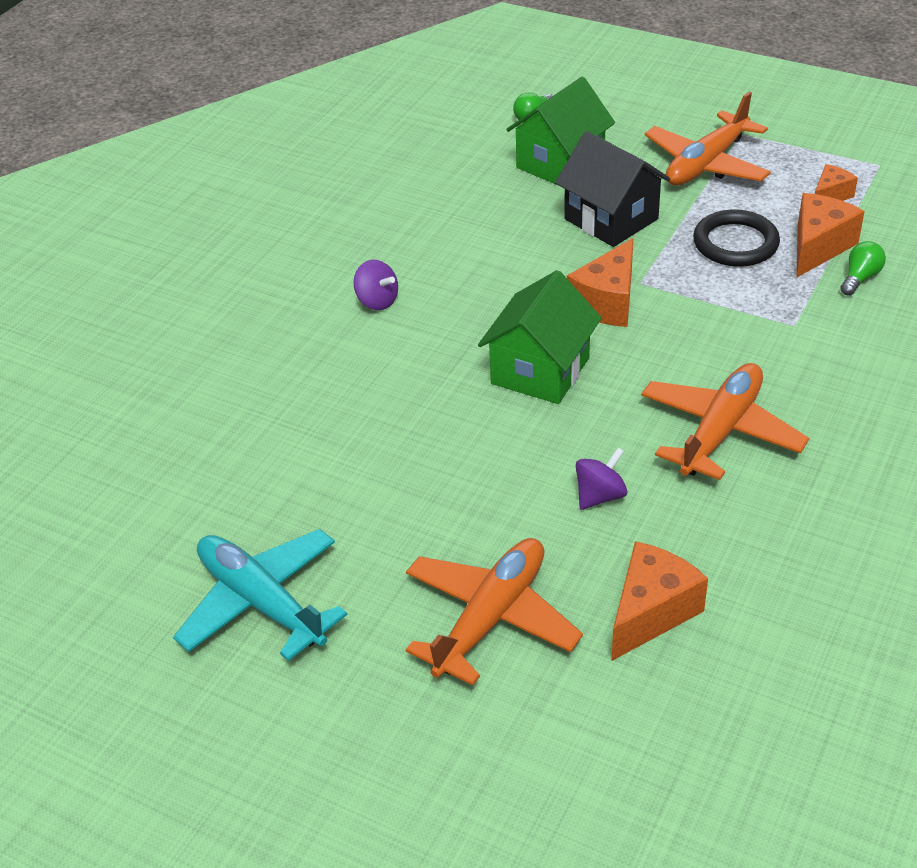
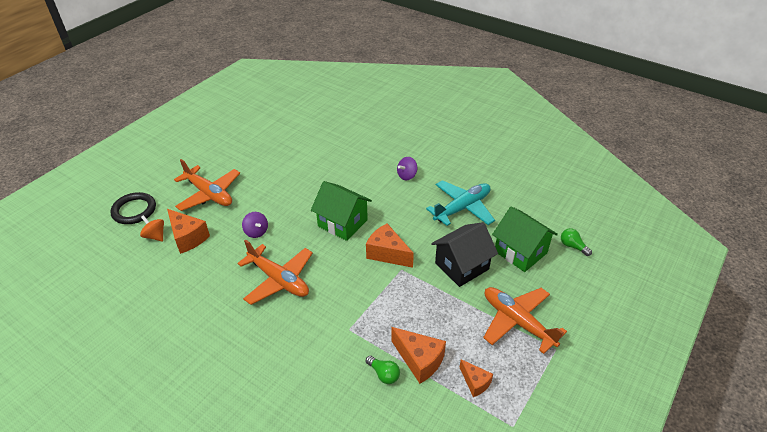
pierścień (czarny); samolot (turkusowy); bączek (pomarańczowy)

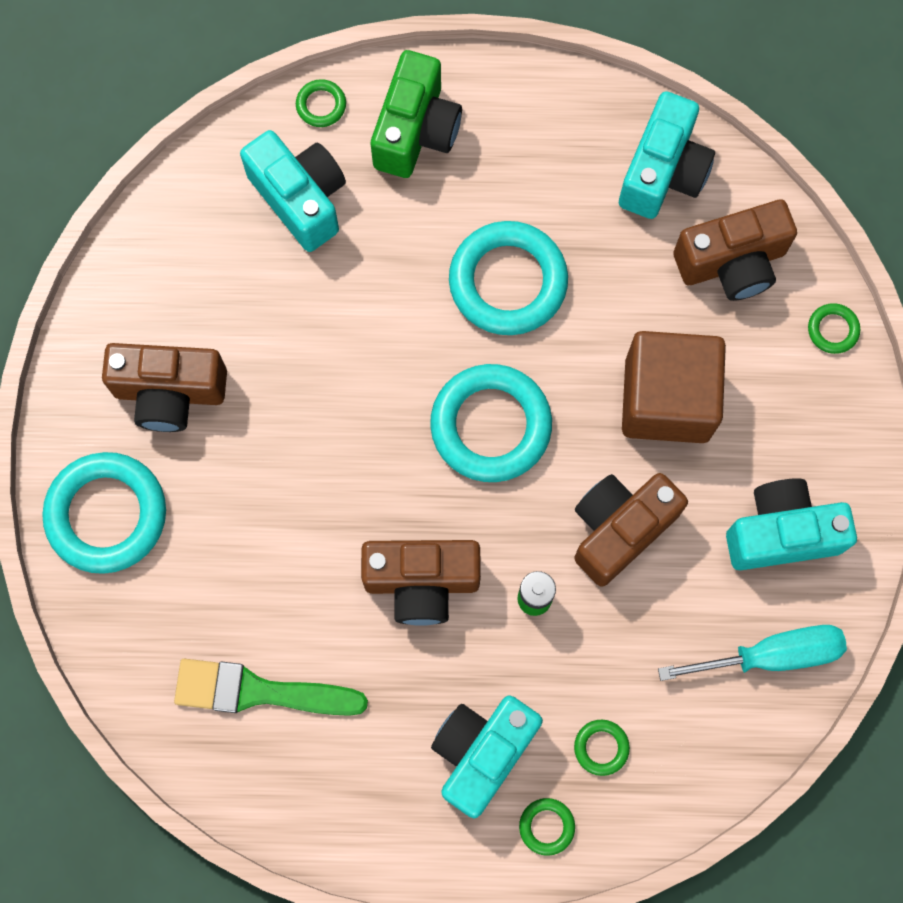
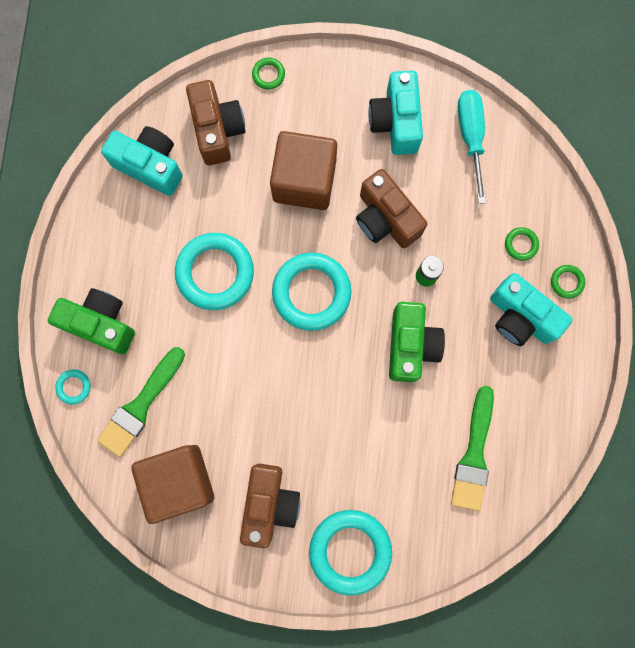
pierścień (turkusowy) (1st from left); pędzel (zielony) (1st from left); aparat fotograficzny (zielony) (2nd from left); sześcian (brązowy) (1st from left)

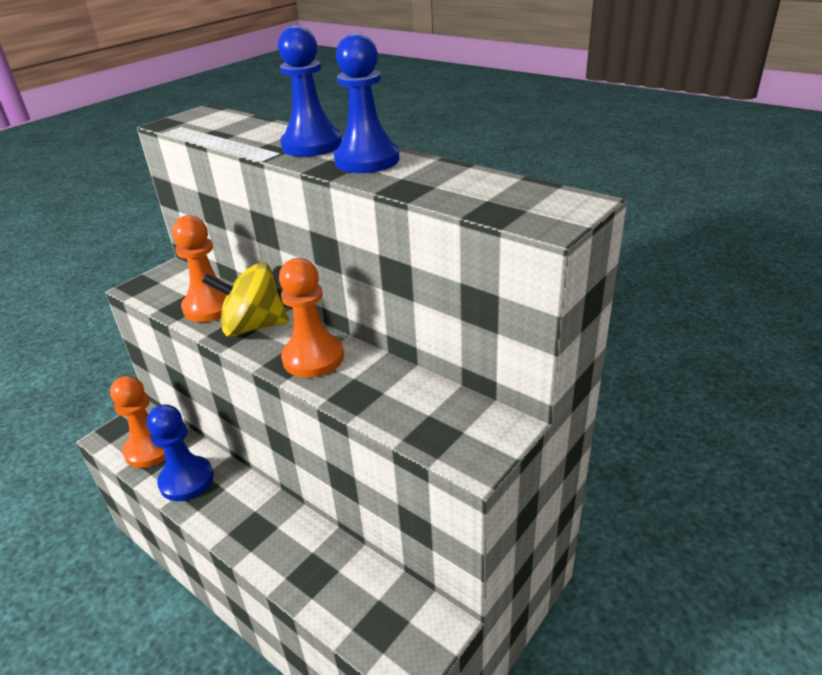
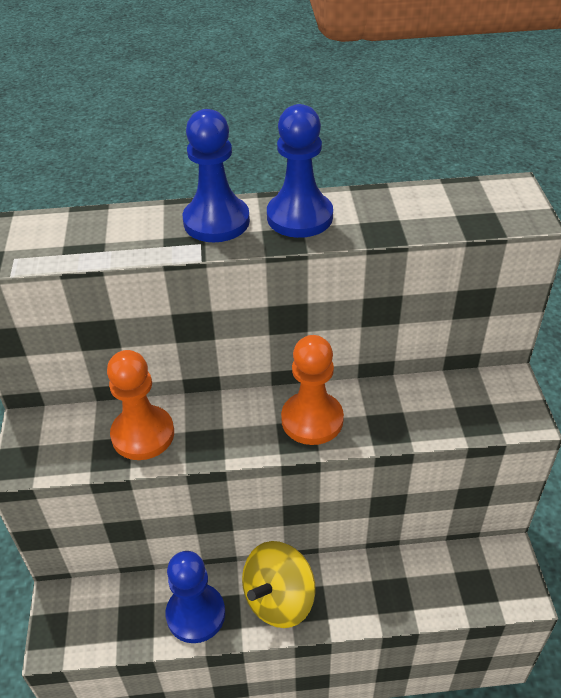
bączek (żółty); pionek (pomarańczowy) (1st from left in the first image)

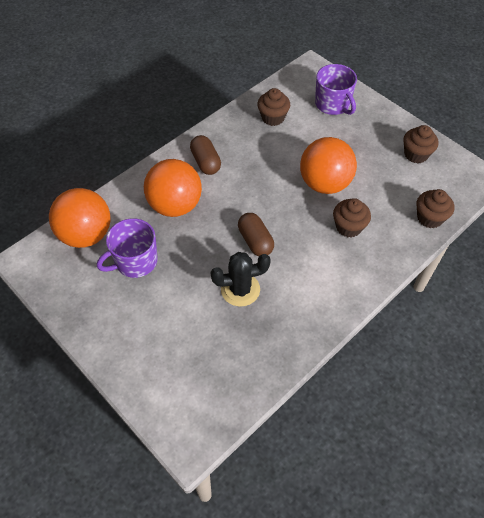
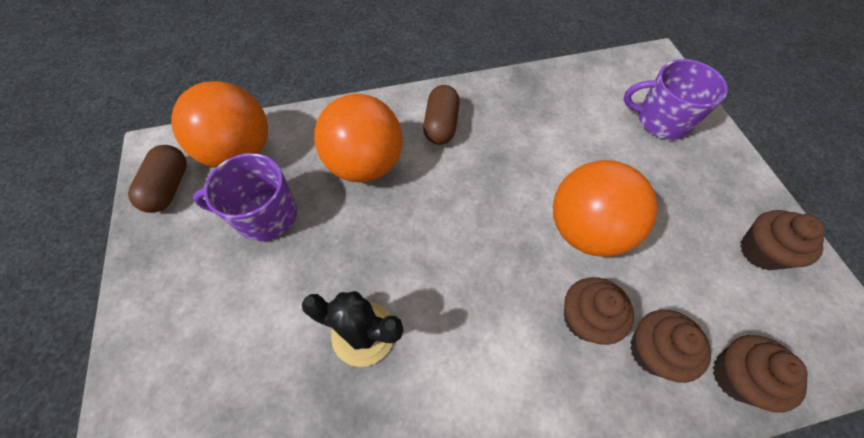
kubek (fioletowy) (2nd from left); muffinka (brązowy) (2nd from left); kapsułka (brązowy) (1st from left)

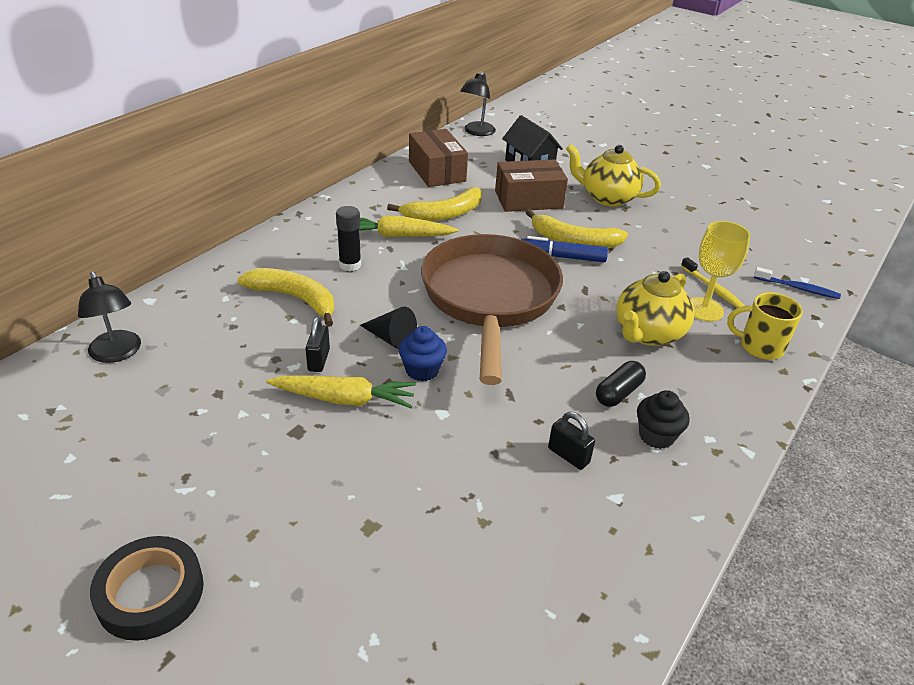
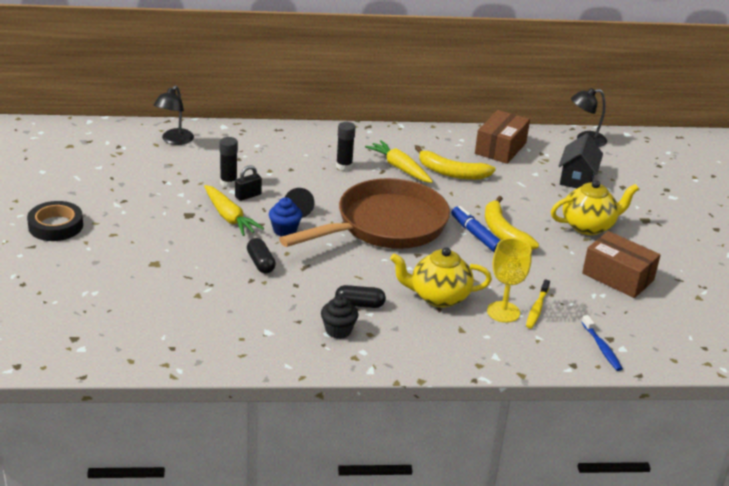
imbryk (żółty) (2nd from left); pudełko (brązowy) (2nd from left); banan (żółty) (1st from left in the first image); kubek (żółty); kłódka (czarny) (2nd from left in the first image); klej w sztyfcie (czarny) (1st from left); kapsułka (czarny) (1st from left)

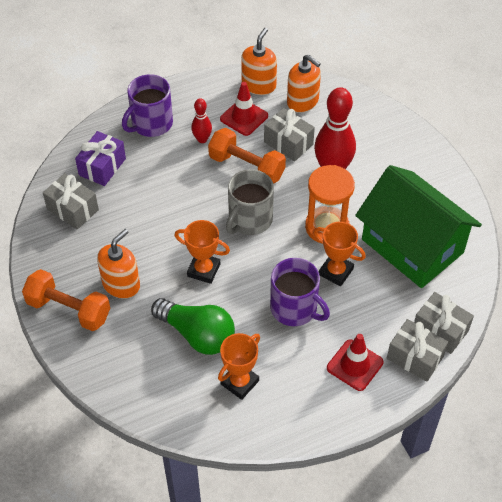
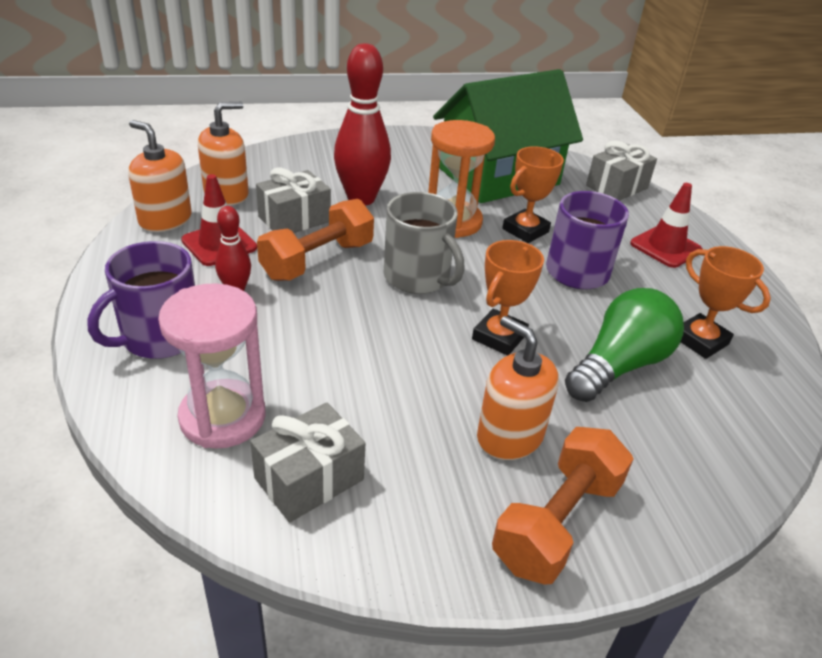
kubek (fioletowy) (1st from left); klepsydra (różowy); prezent (szary) (3rd from left in the first image)

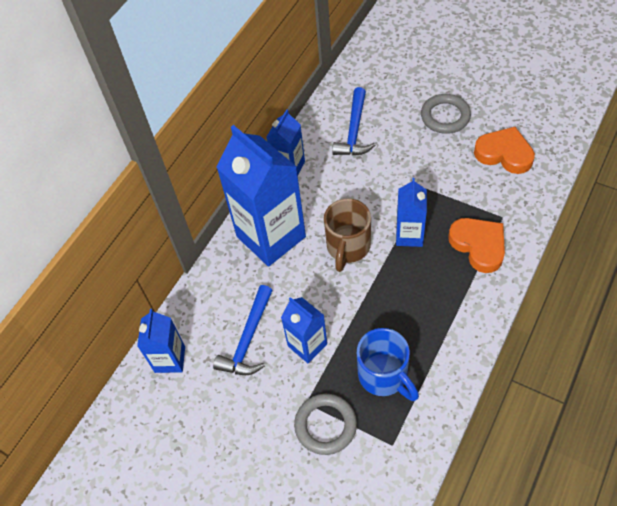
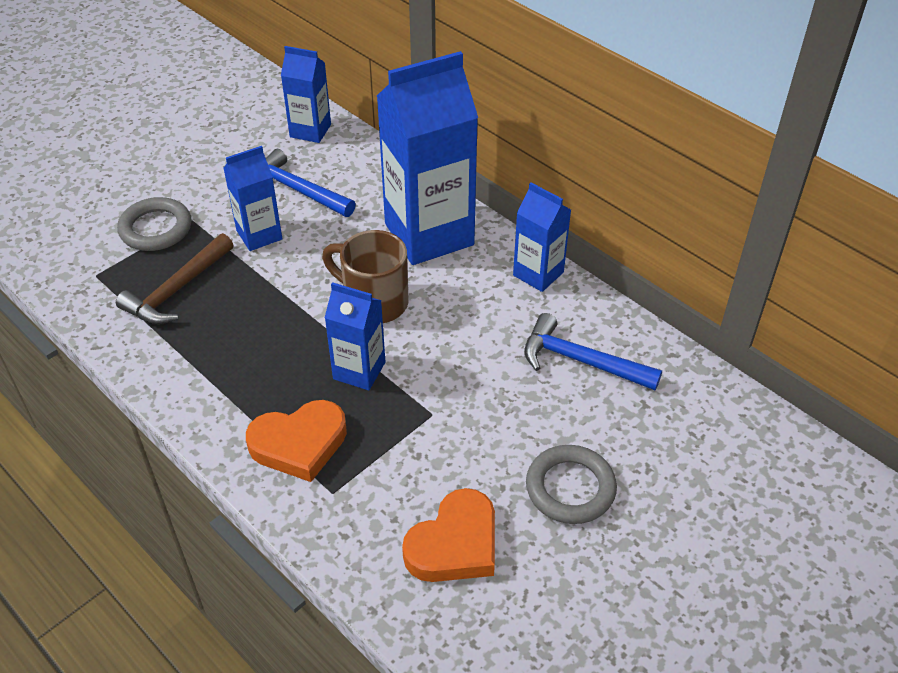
młotek (brązowy)

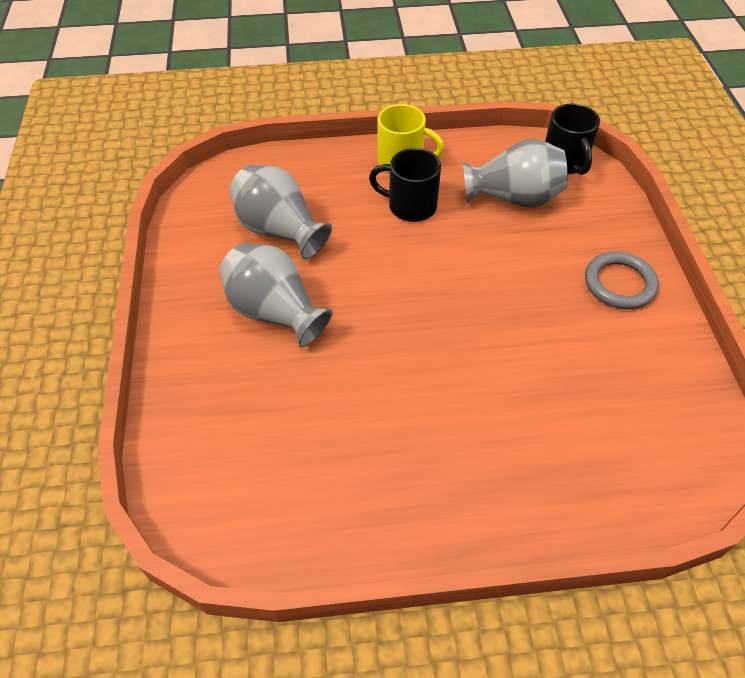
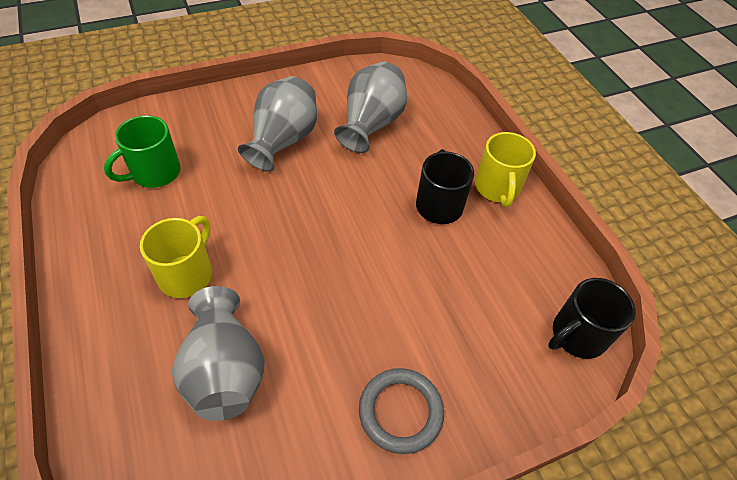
wazon (szary) (1st from left); kubek (zielony); kubek (żółty) (1st from left)

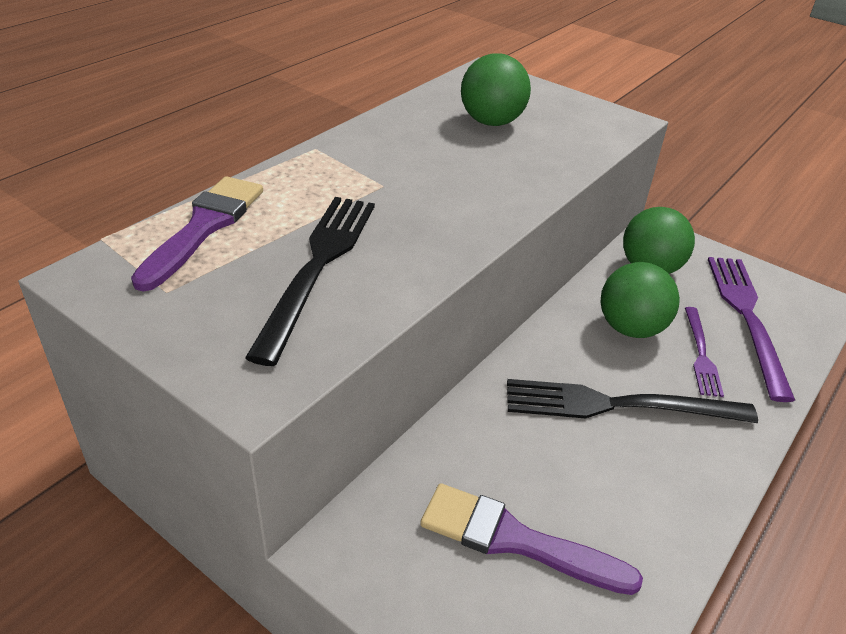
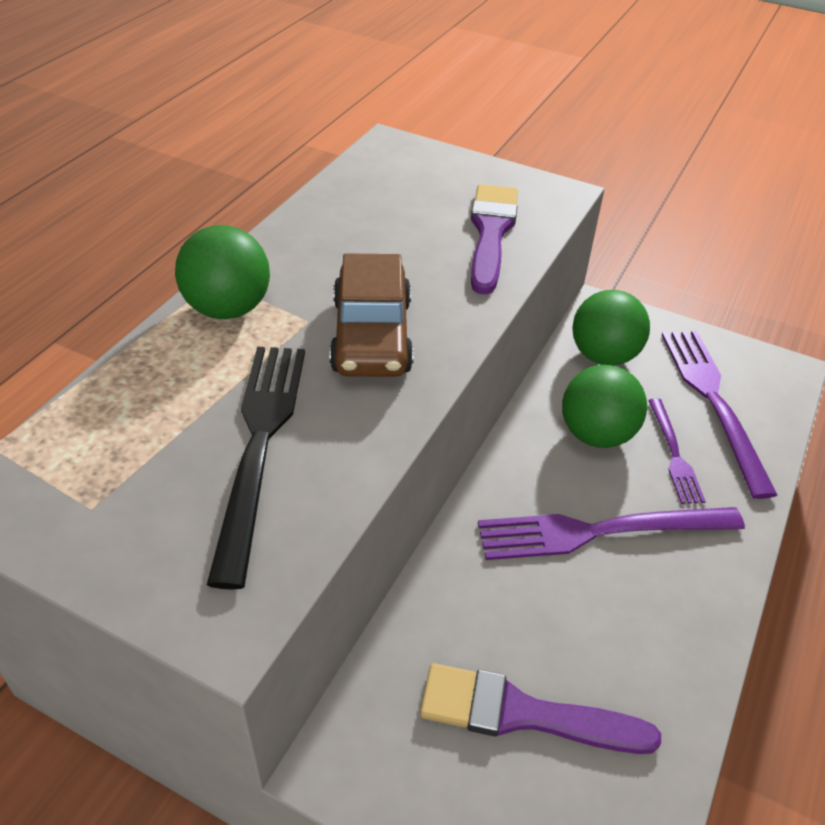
piłka (zielony) (1st from left); pędzel (fioletowy) (1st from left); widelec (fioletowy) (1st from left); samochód (brązowy)

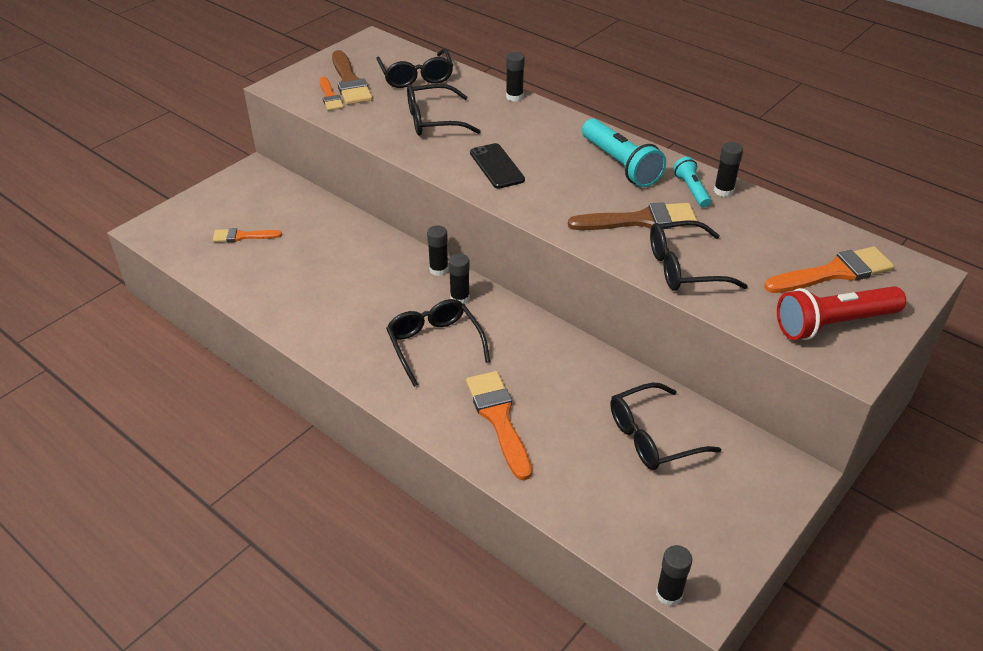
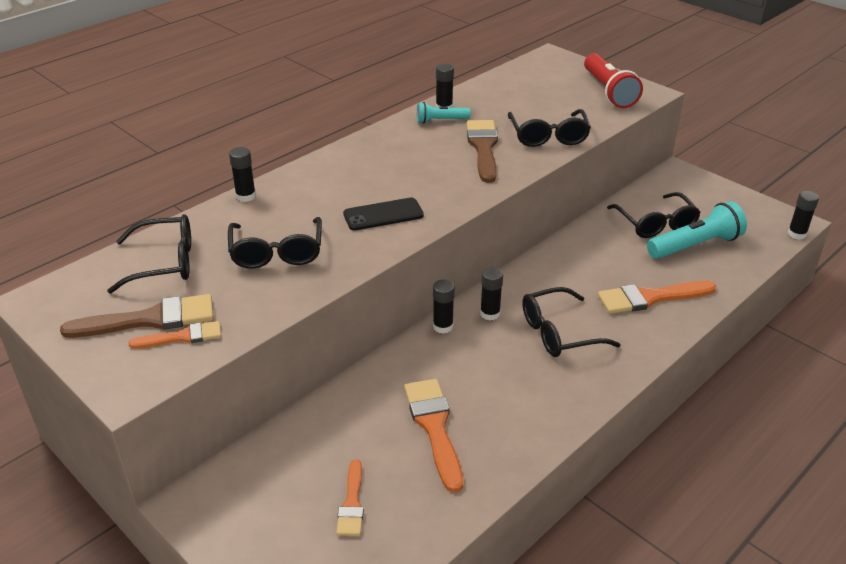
latarka (turkusowy) (2nd from left); pędzel (pomarańczowy) (3rd from left)

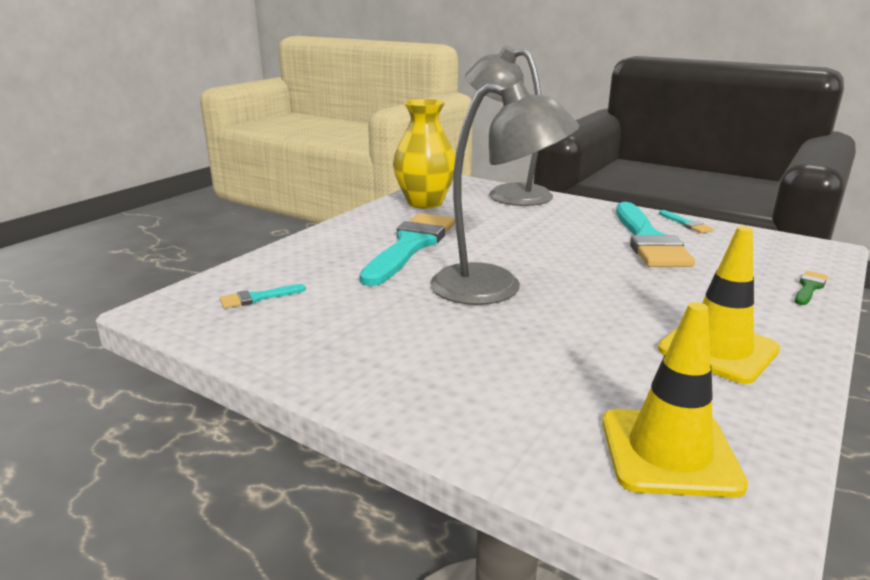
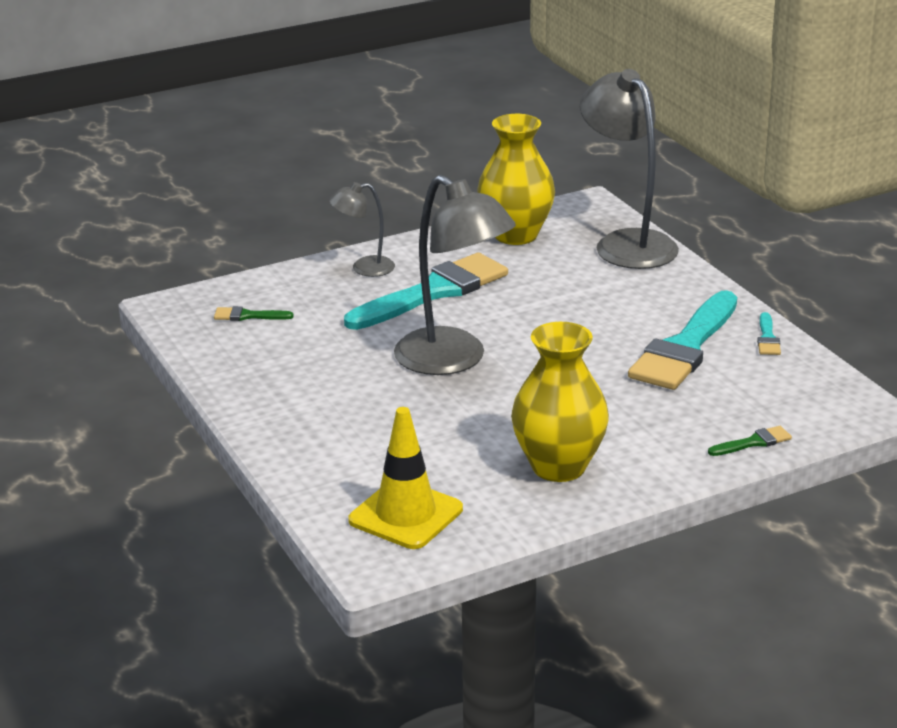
wazon (żółty) (2nd from left); pędzel (zielony) (1st from left); lampka (szary) (1st from left)

